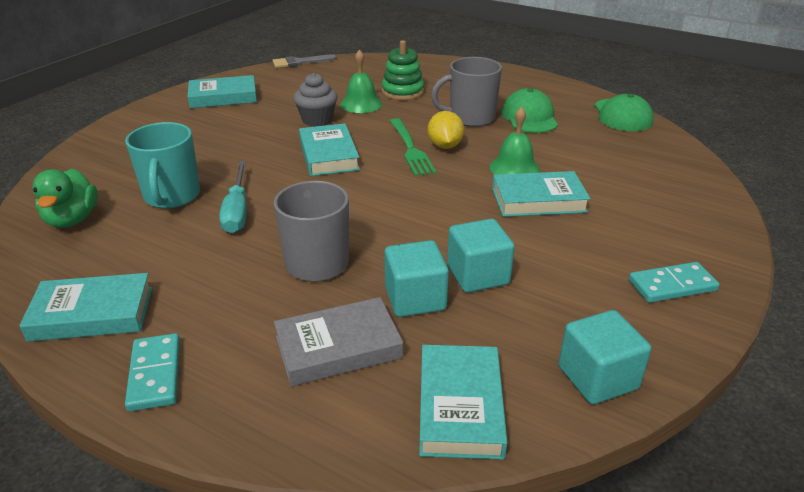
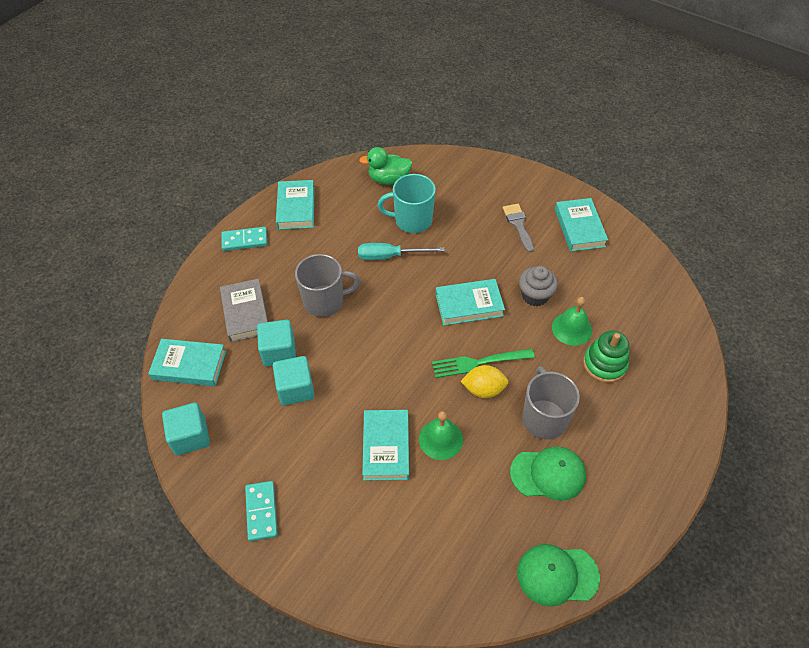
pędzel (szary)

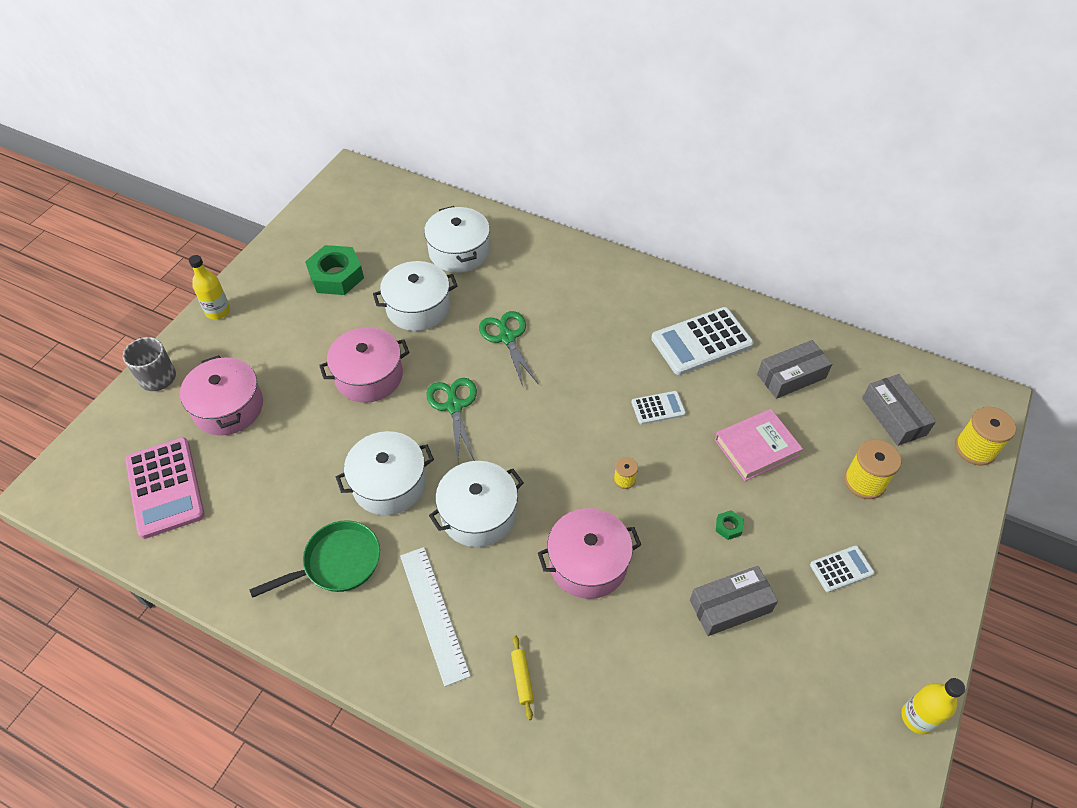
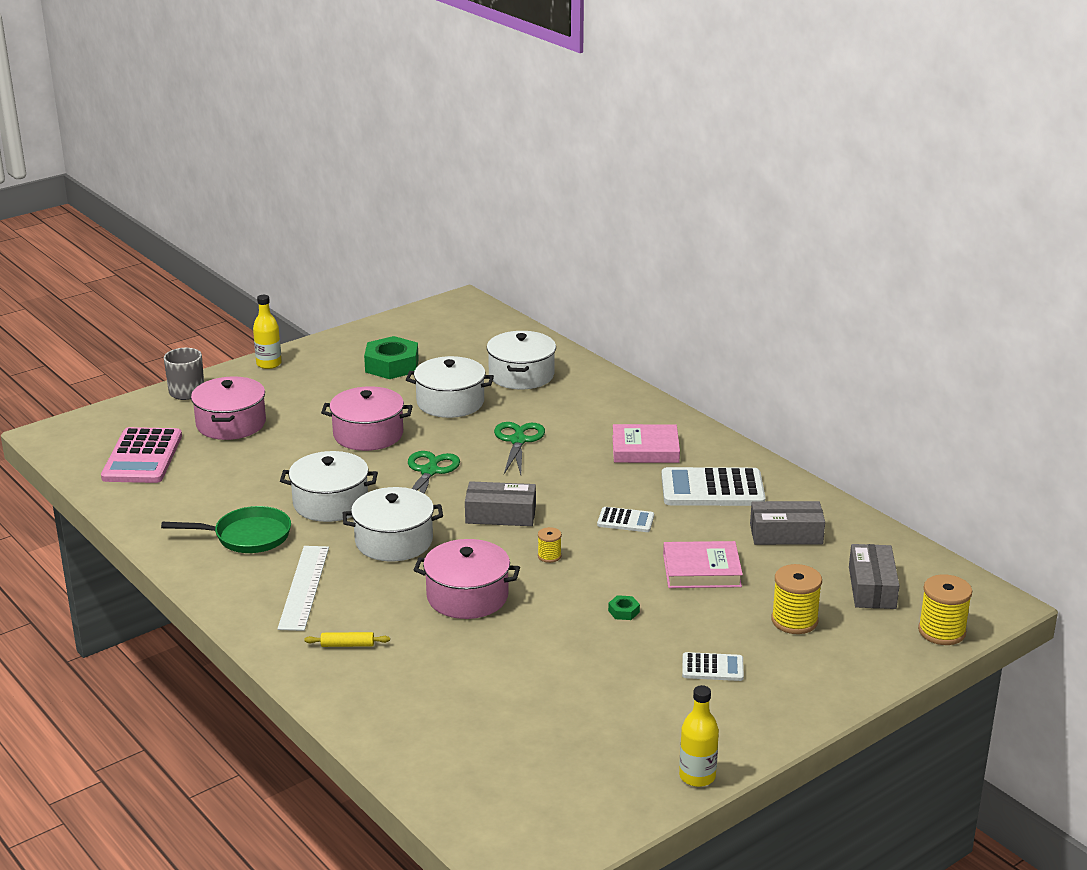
pudełko (szary) (1st from left); wałek do ciasta (żółty); książka (różowy) (1st from left)

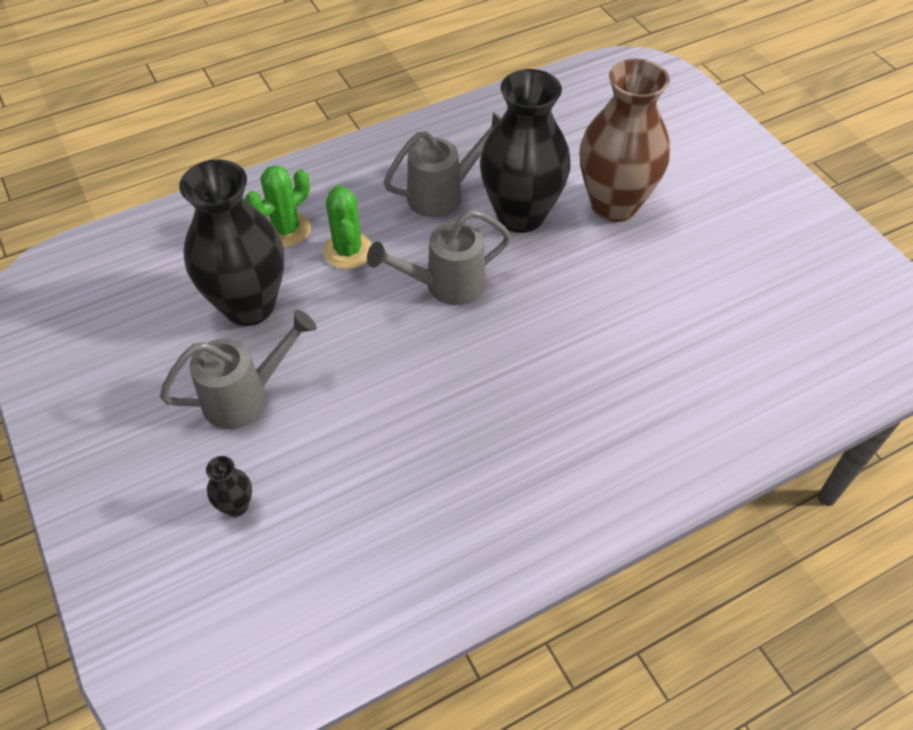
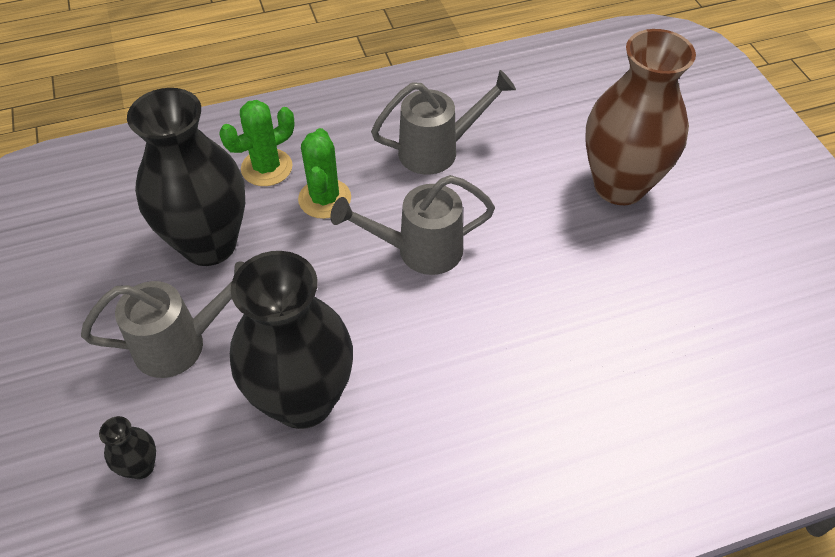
wazon (czarny) (3rd from left)

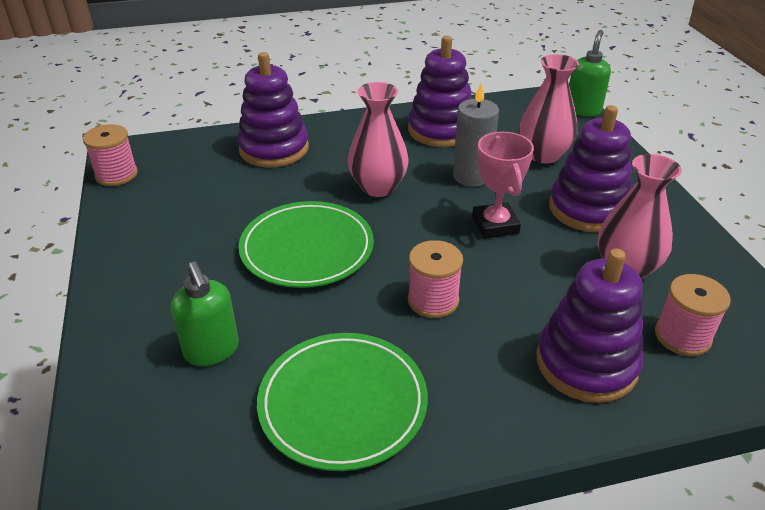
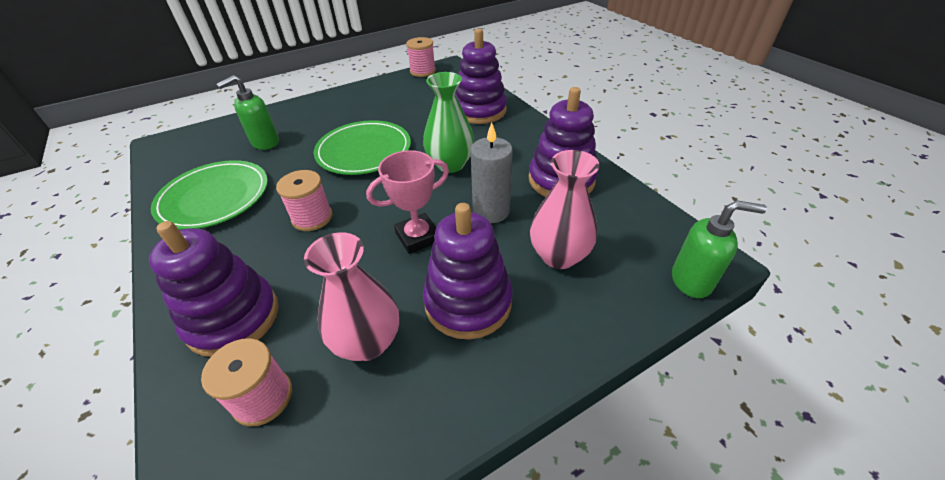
wazon (zielony)

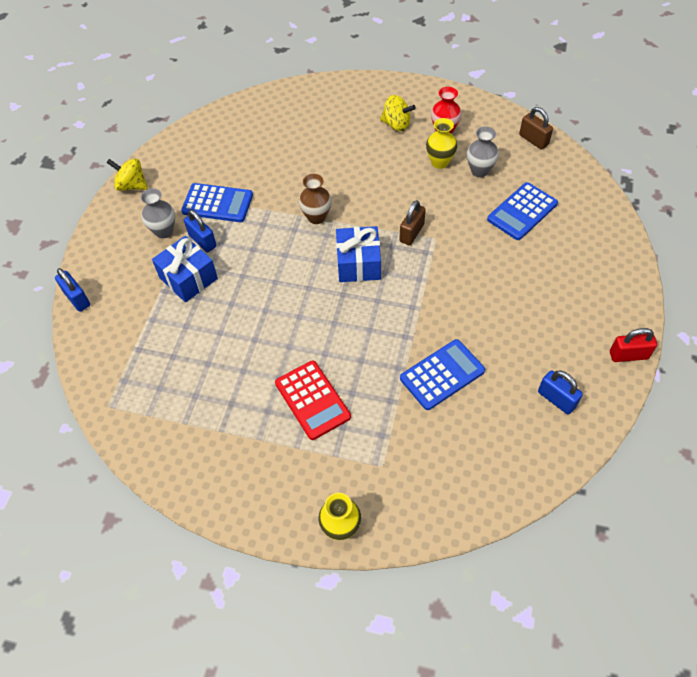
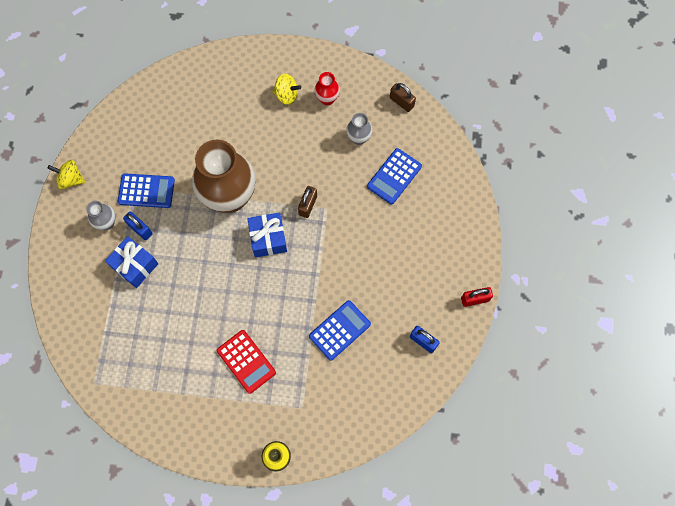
wazon (żółty) (2nd from left in the first image); wazon (brązowy); kłódka (niebieski) (1st from left in the first image)

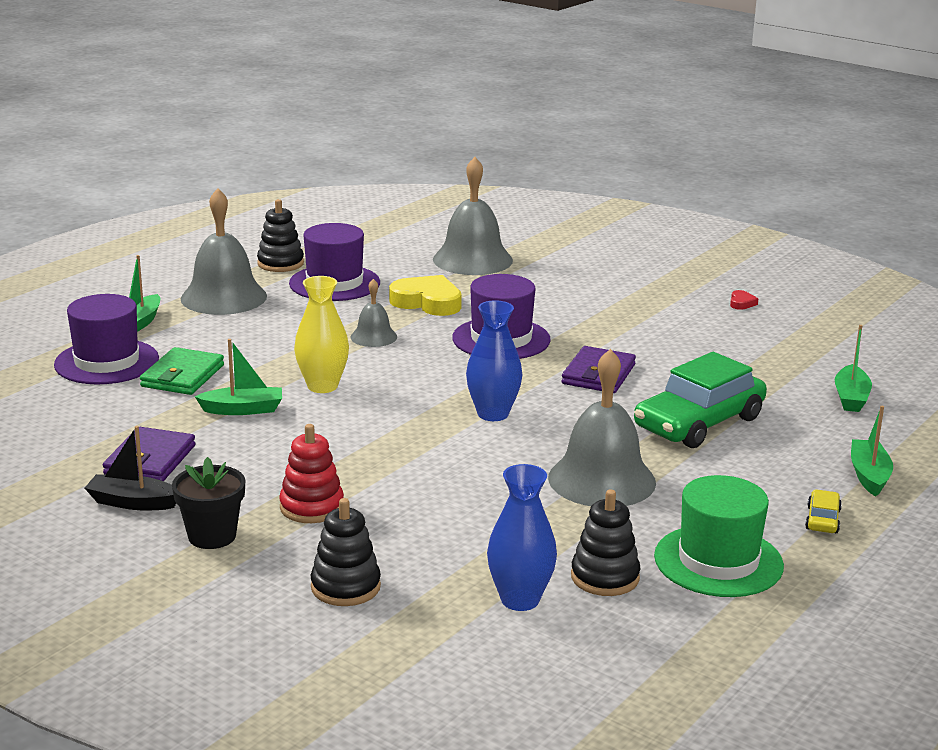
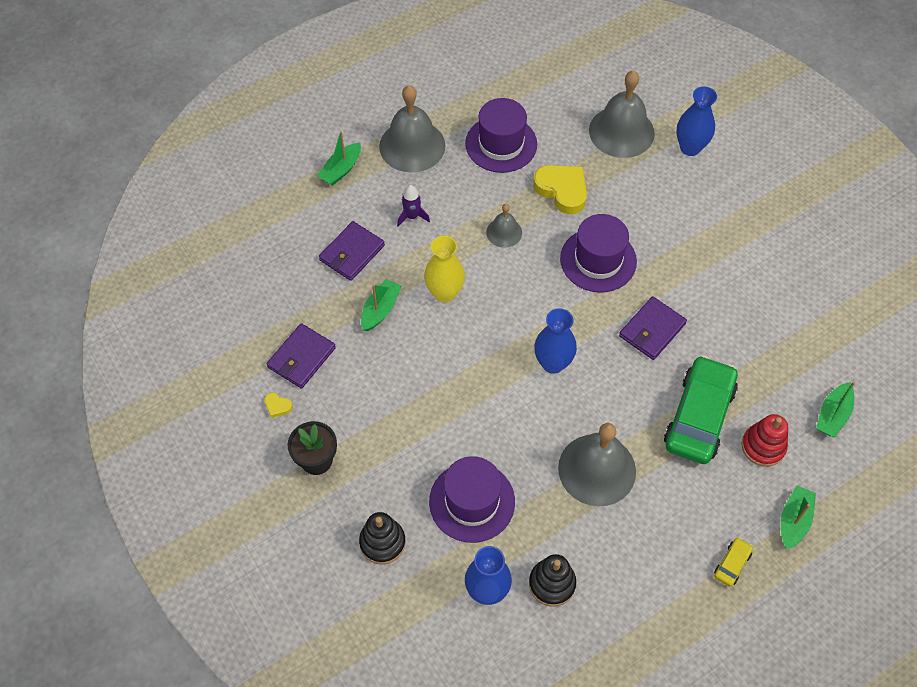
zabawka nakładanka (czarny) (1st from left in the first image); serce (czerwony); kapelusz (fioletowy) (1st from left); łódka (zielony) (2nd from left); portfel (fioletowy) (2nd from left); samochód (zielony); zabawka nakładanka (czerwony); serce (żółty) (1st from left); kapelusz (zielony); wazon (niebieski) (3rd from left); rakieta (fioletowy)

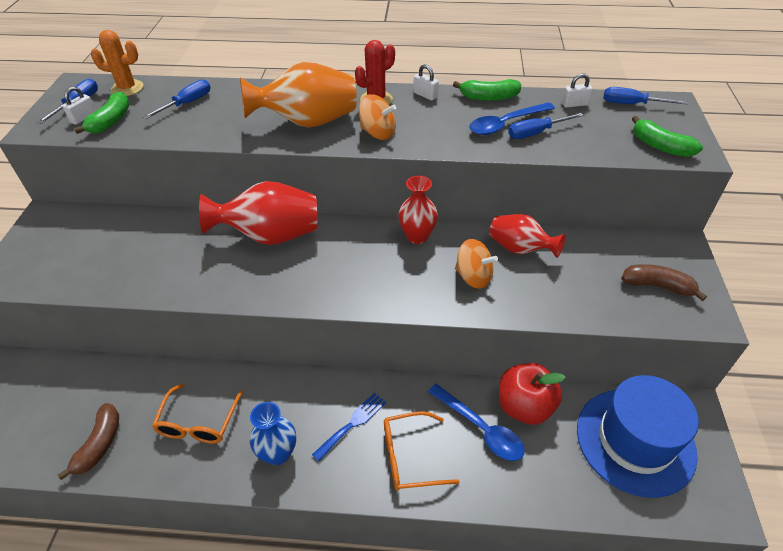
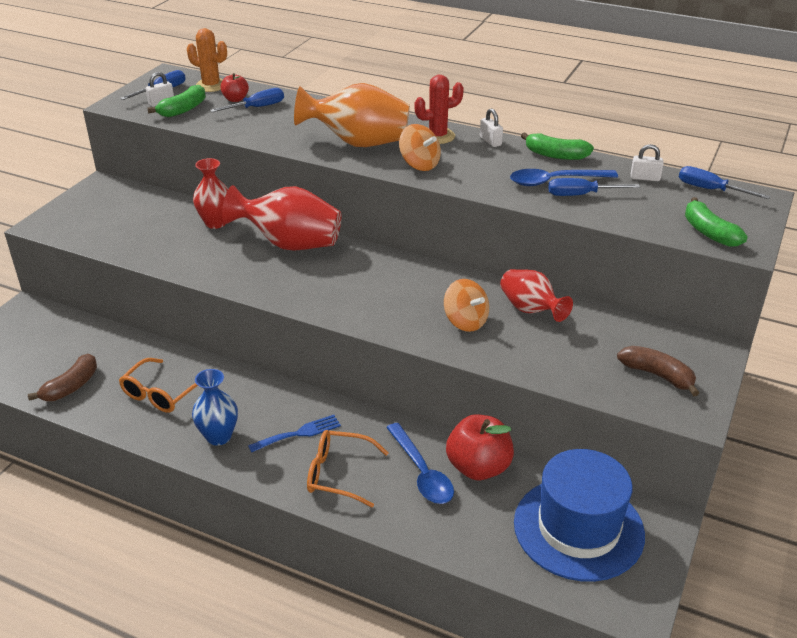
wazon (czerwony) (1st from left); jabłko (czerwony) (1st from left)

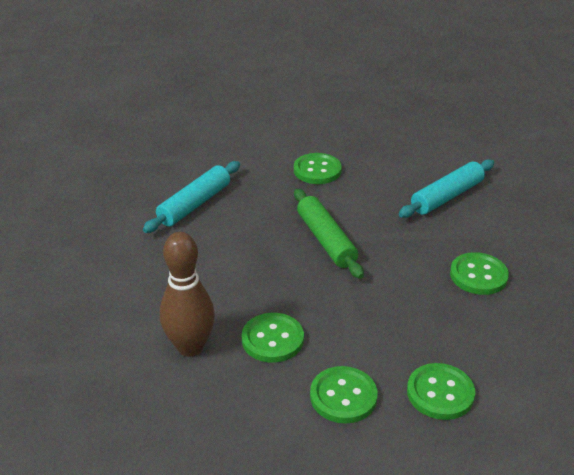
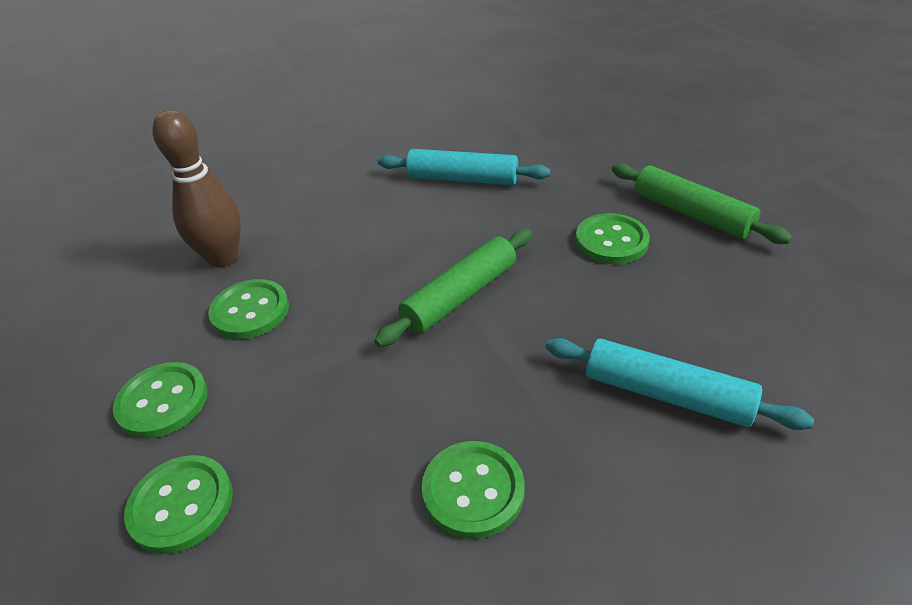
wałek do ciasta (zielony) (2nd from left)

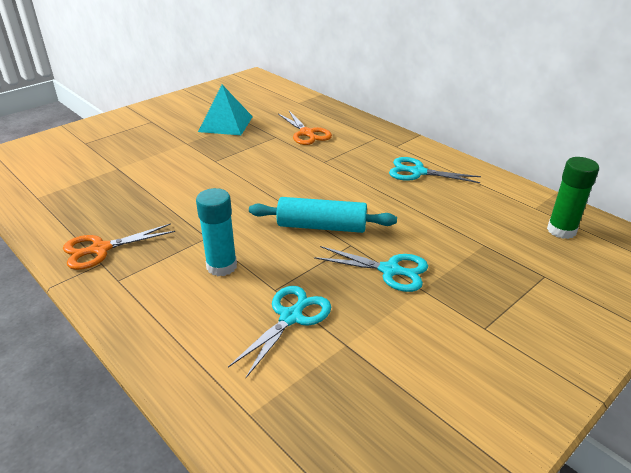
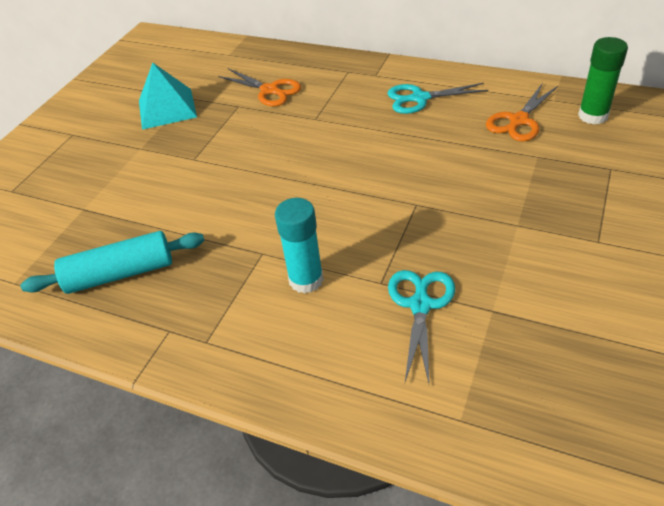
wałek do ciasta (turkusowy); nożyczki (pomarańczowy) (2nd from left); nożyczki (turkusowy) (2nd from left in the first image)

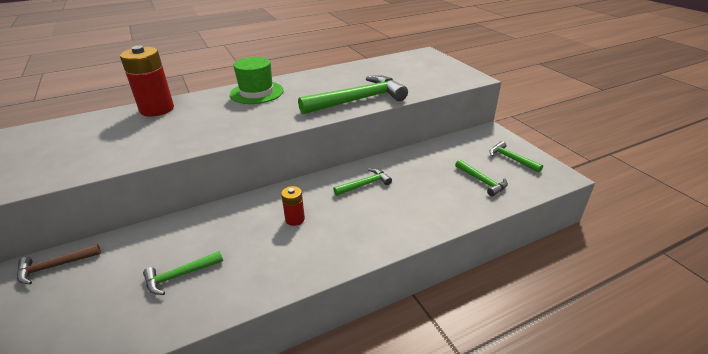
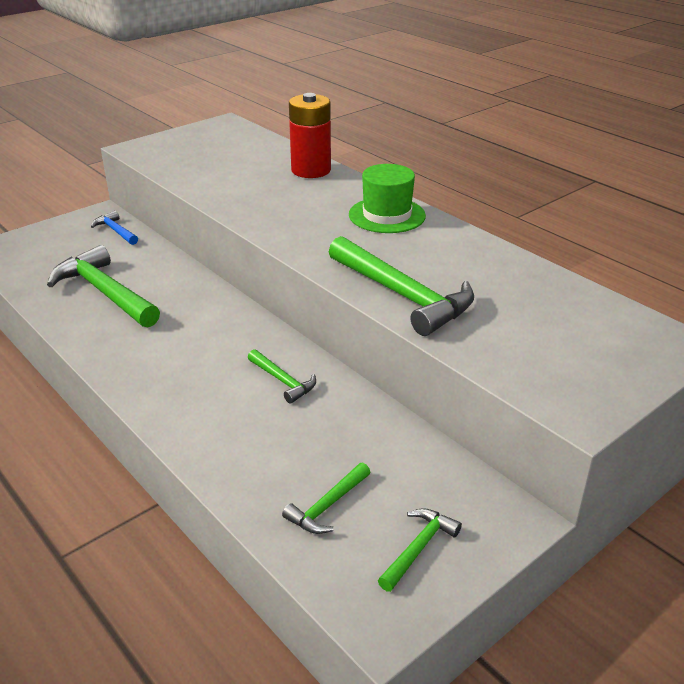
bateria (czerwony) (2nd from left in the first image); młotek (niebieski); młotek (zielony) (1st from left)

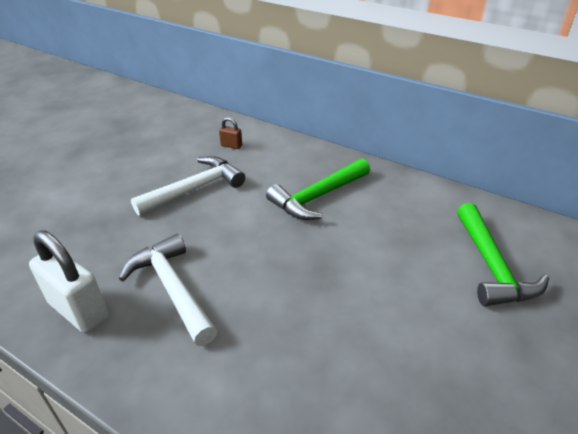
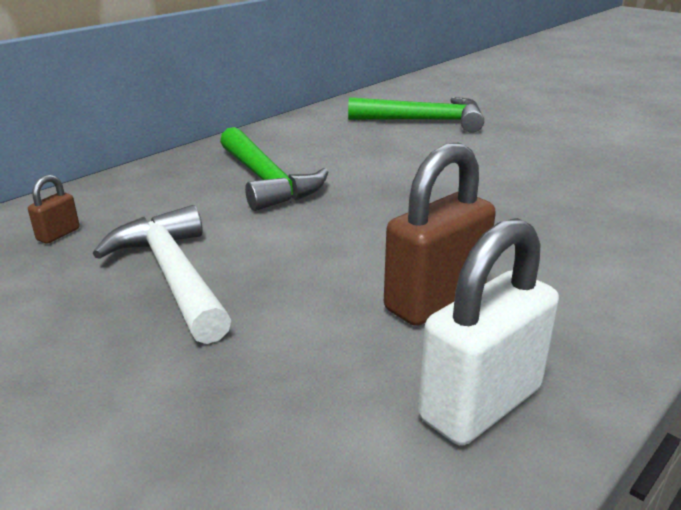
kłódka (brązowy) (2nd from left)

